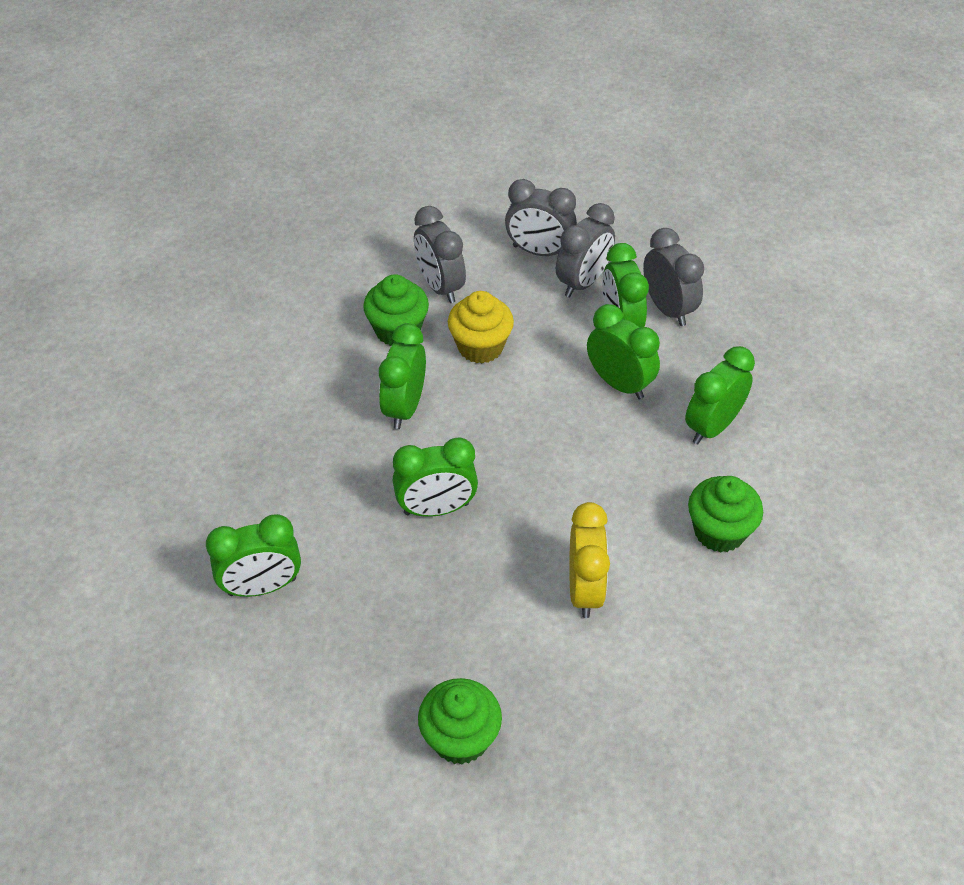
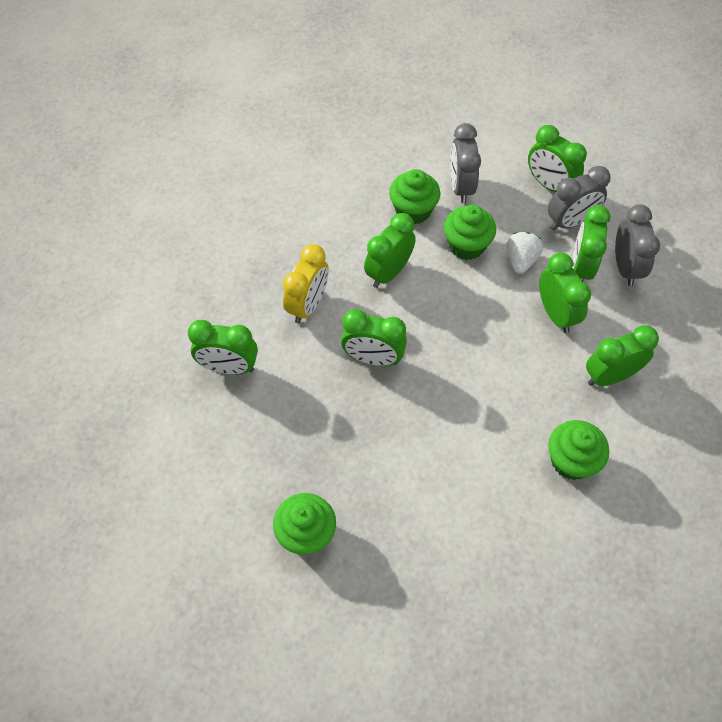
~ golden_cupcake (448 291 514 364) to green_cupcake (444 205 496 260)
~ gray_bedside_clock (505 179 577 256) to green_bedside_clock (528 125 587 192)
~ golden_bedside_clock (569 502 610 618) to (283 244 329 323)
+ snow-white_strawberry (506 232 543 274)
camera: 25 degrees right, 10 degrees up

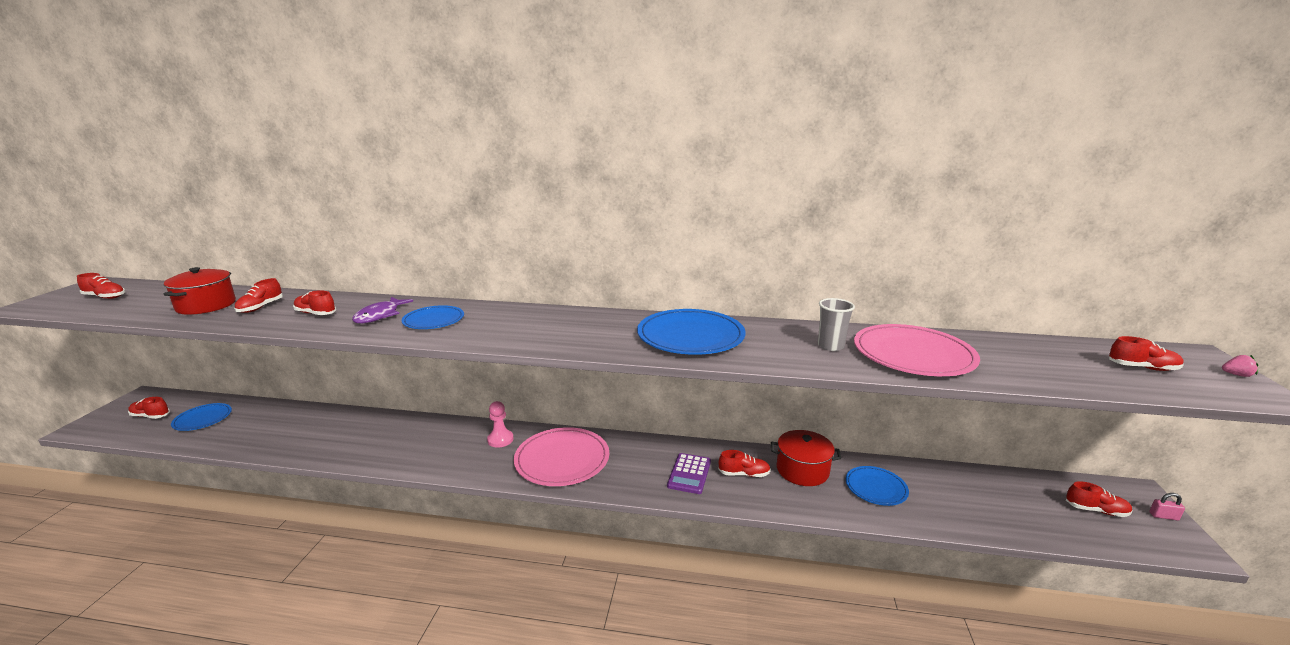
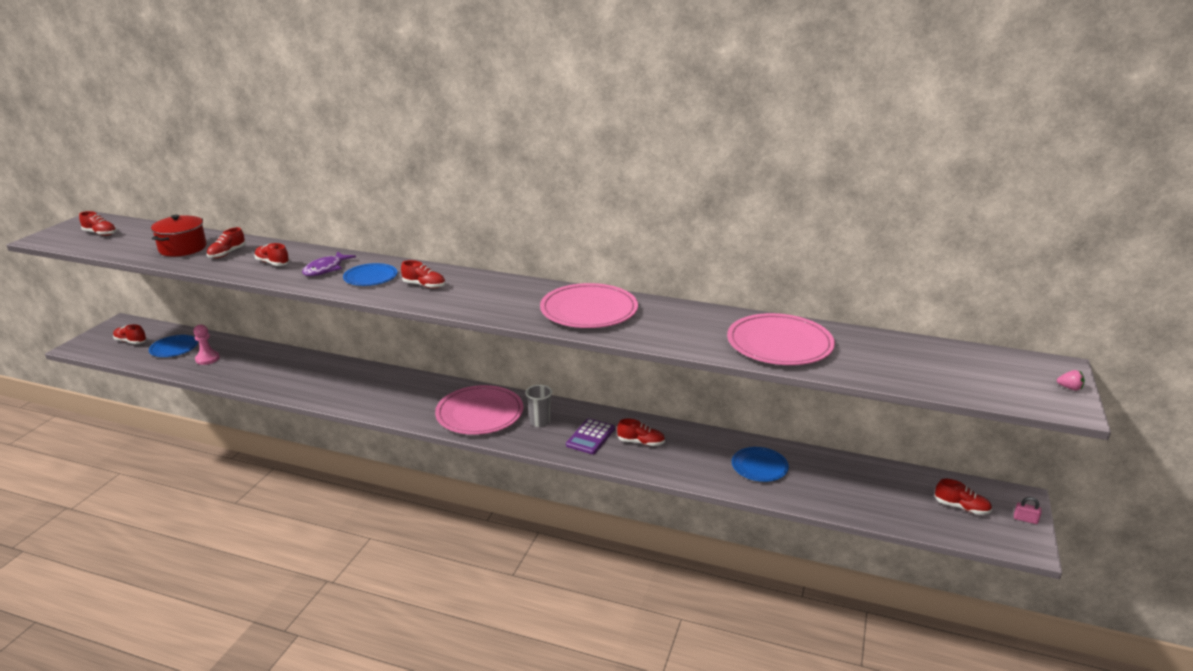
~ pink_game_pawn (487 401 514 448) to (193 325 220 365)
~ blue_flat_dish (637 309 745 355) to pink_flat_dish (540 283 638 328)
- red_cooking_pot (771 430 841 486)
~ gray_tumbler (818 298 855 351) to (525 385 552 427)
~ red_shoe (1109 336 1184 371) to (401 260 445 288)
camera: 10 degrees right, 5 degrees up

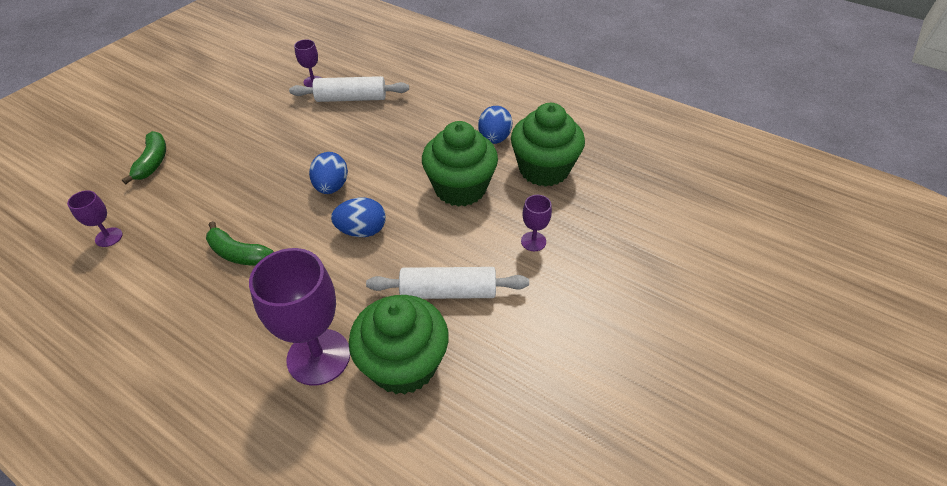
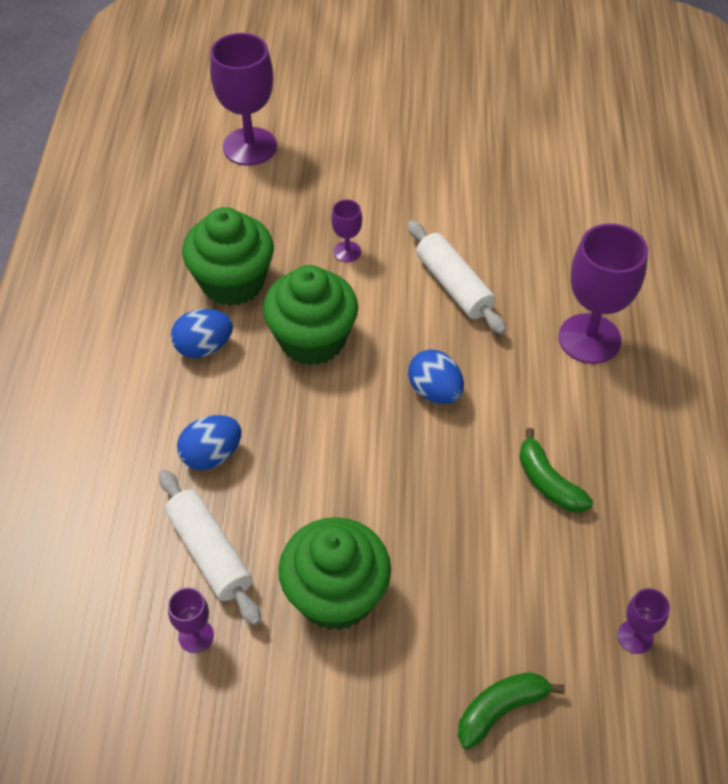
~ green_toy_banana (206 221 274 266) = (519 428 593 513) 150 degrees clockwise
~ blue_egg (309 152 348 194) to (177 415 241 470)
~ green_cupcake (349 295 449 395) to (278 517 391 631)
+ violet_goblet (210 33 277 166)
camera: 120 degrees left, 5 degrees up

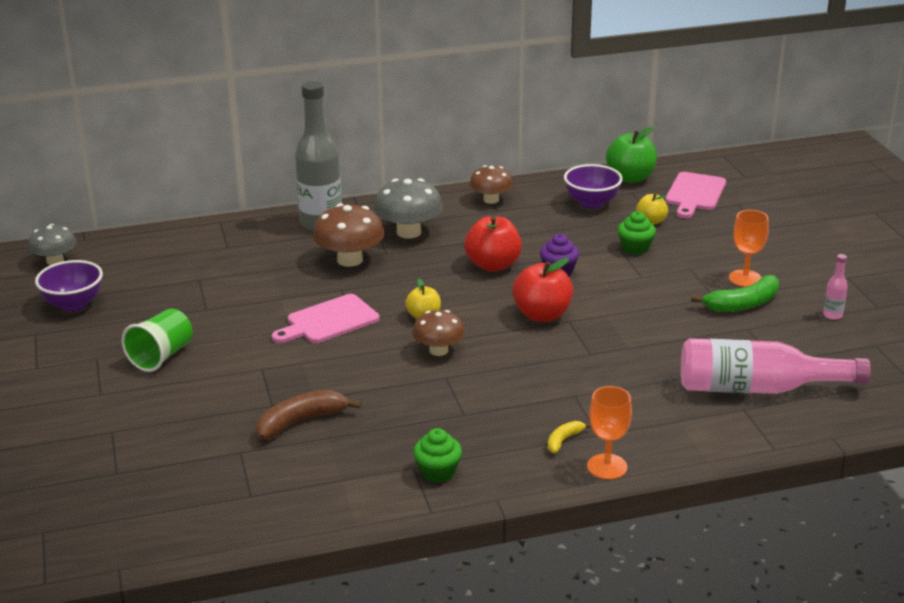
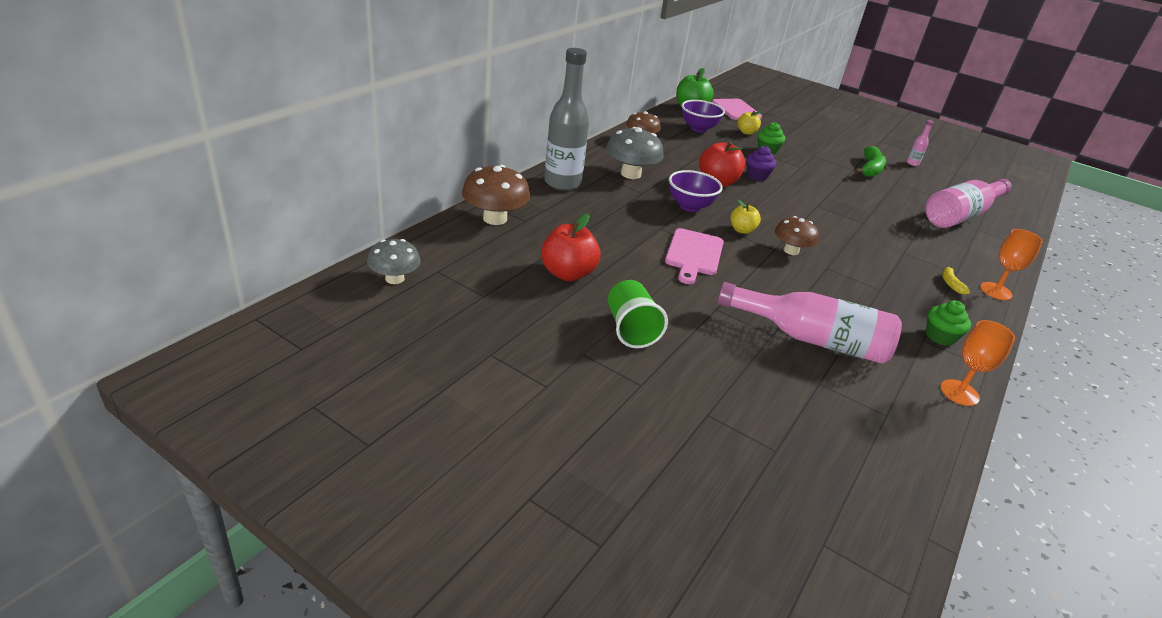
~ violet_deep_dish (35 260 103 312) to (669 170 723 212)
~ brown_toy_banana (256 390 362 440) to pink_drink_bottle (717 282 902 364)
~ brown_toadstool (313 204 385 267) to (462 165 530 225)
~ red_apple_fruit (512 258 573 322) to (541 213 601 281)
~ bright_orange_goblet (729 210 769 287) to (940 320 1015 406)
camera: 45 degrees left, 5 degrees up

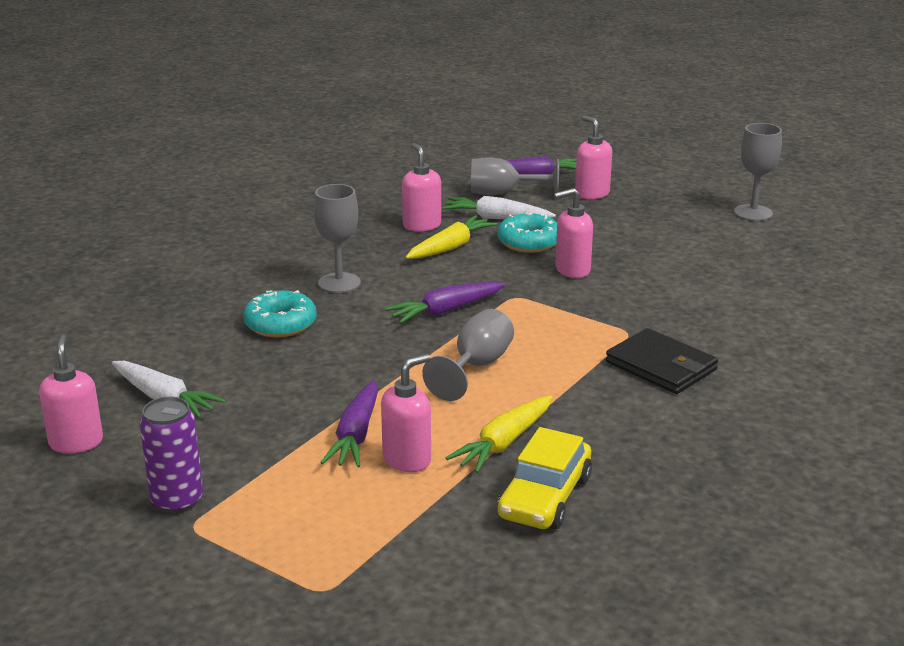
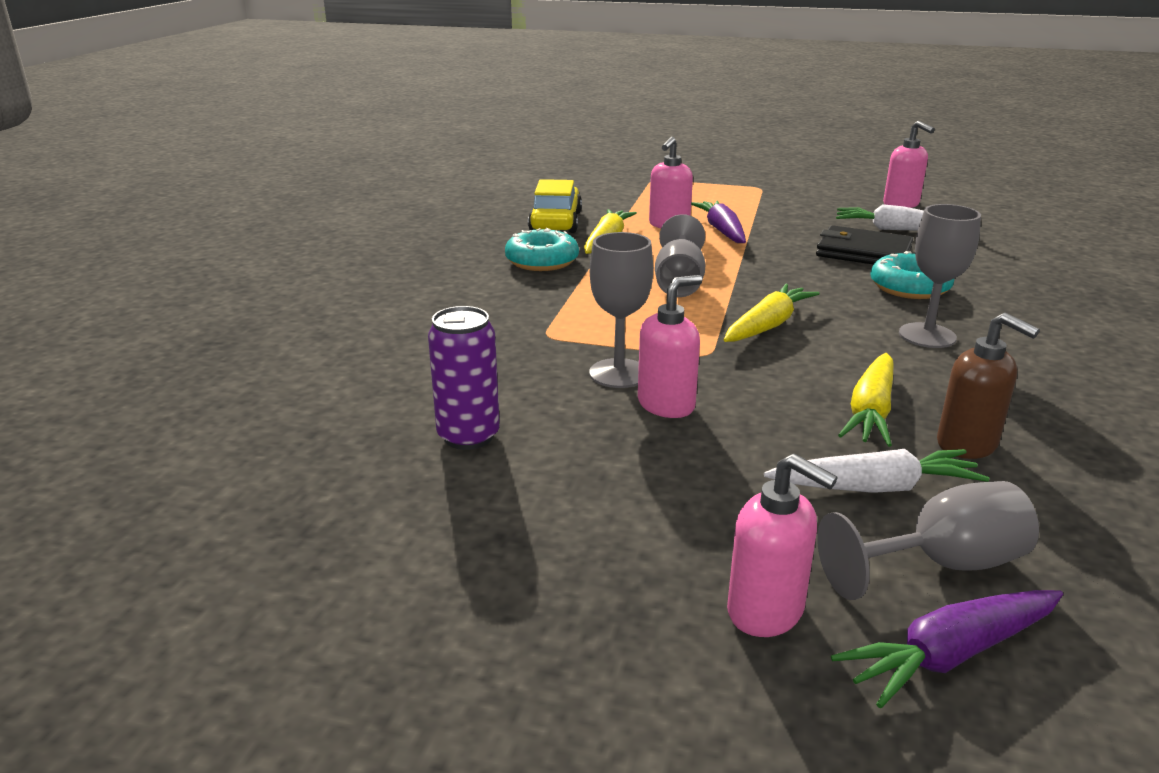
~ violet_soda_can (140 397 203 514) to (428 306 500 450)
~ violet_toy_carrot (385 282 505 323) to golden_toy_carrot (724 284 820 342)
~ pink_soap_pump (402 143 441 231) to brown_soap_pump (937 313 1040 459)
~ aqua_doughnut (497 213 557 253) to (505 228 579 271)
~ black_card_wallet (606 328 718 394) to (816 225 913 265)
~ gray_goblet (734 123 782 221) to (589 232 653 388)
camera: 160 degrees right, 0 degrees up

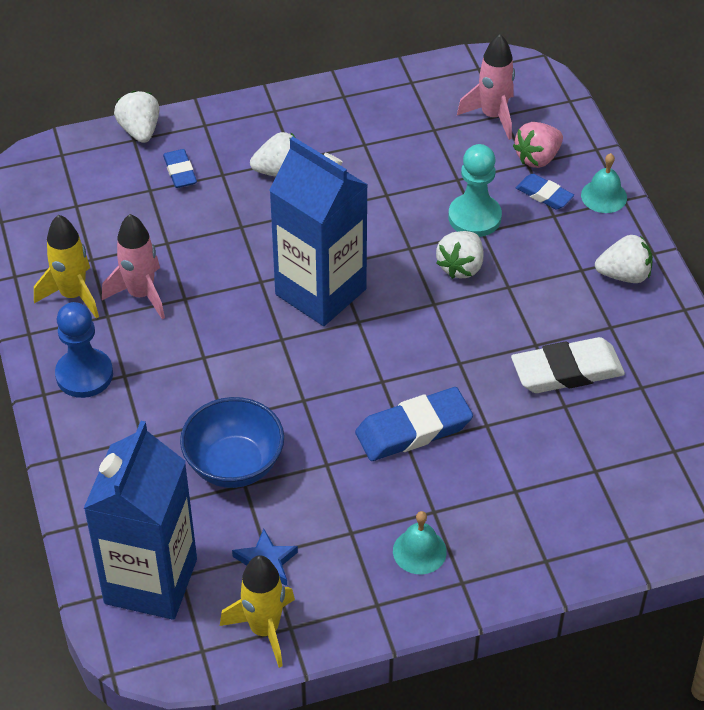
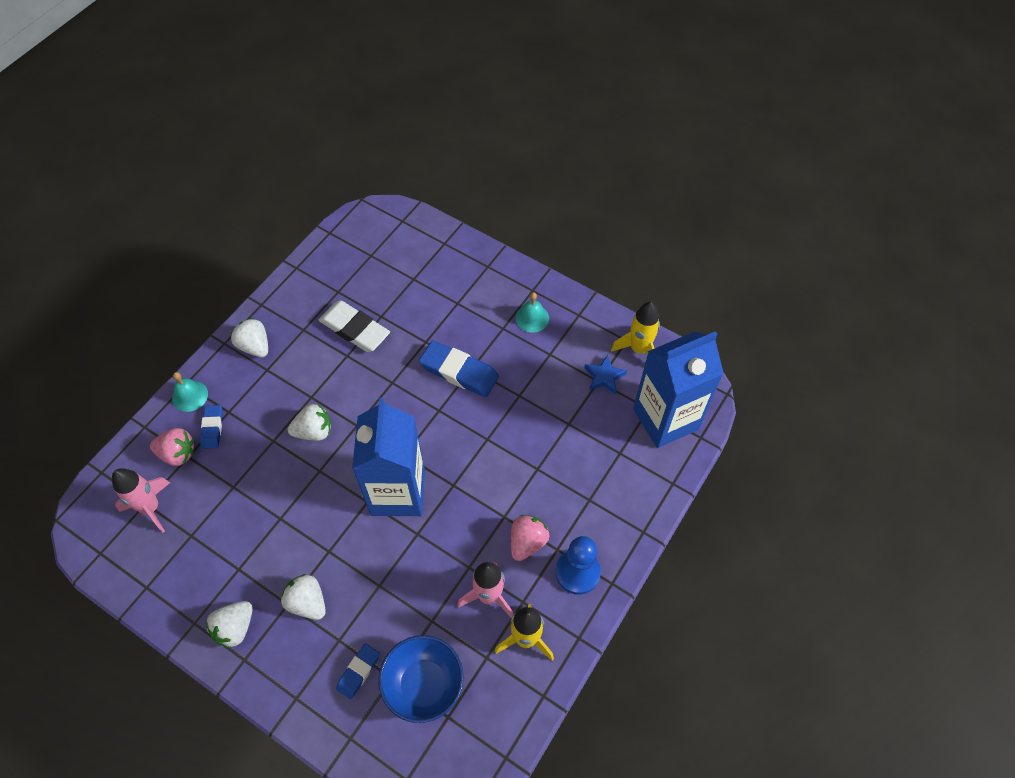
~ snow-white_strawberry (114 91 160 143) to (206 601 253 649)
~ blue_deep_dish (180 397 284 488) to (379 635 464 723)
- aqua_game_pawn (448 144 502 237)
+ pink_strawberry (511 515 549 561)
camera: 130 degrees left, 10 degrees up

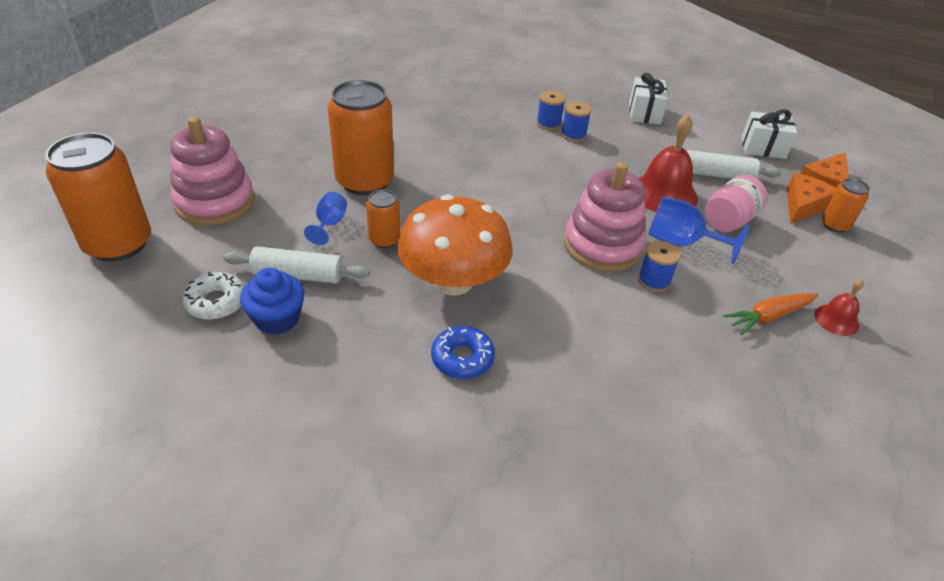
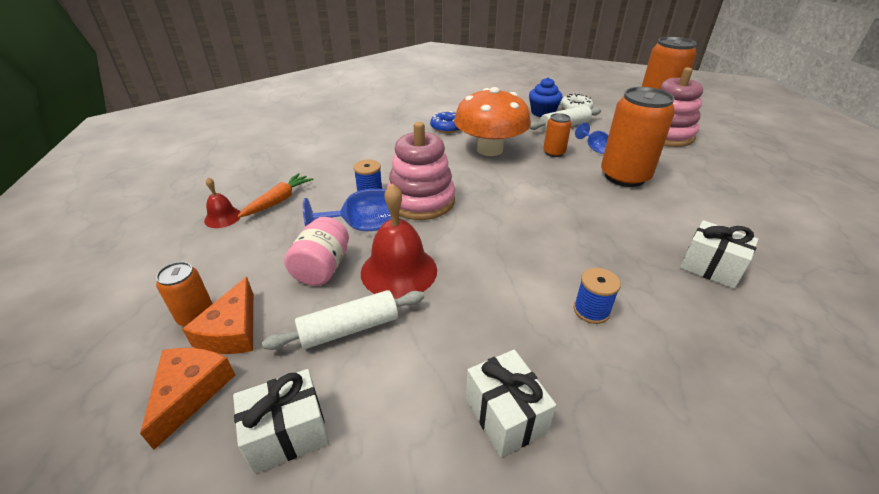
- blue_bobbin (561 101 592 142)
+ snow-white_wrapped_gift (680 220 758 289)
camera: 150 degrees right, 5 degrees down

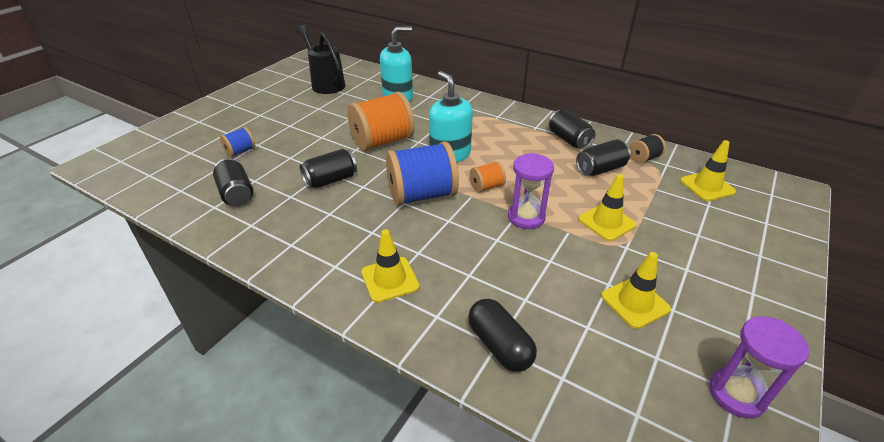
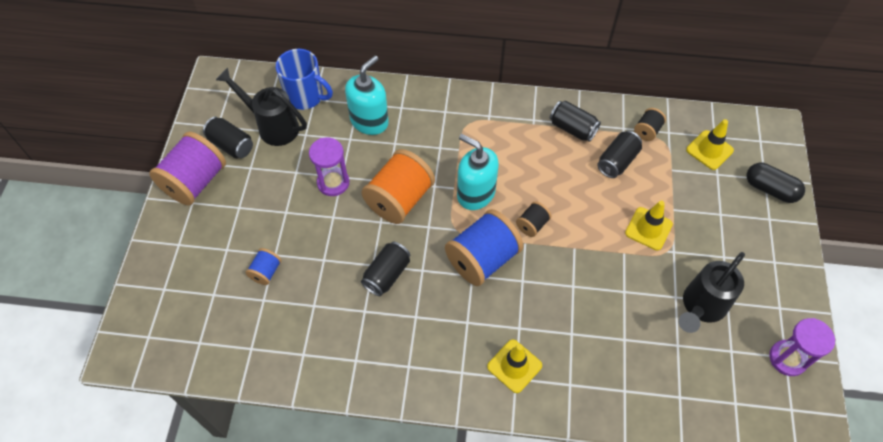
~ black_soda_can (213 158 253 207) to (203 117 253 158)
~ black_pill (468 299 537 372) to (747 163 805 203)
~ bright_orange_bobbin (470 161 506 192) to black_bobbin (516 201 551 237)
~ violet_sand_timer (508 153 554 229) to (309 137 349 196)
~ golden_safety_cone (601 252 671 329) to black_watering_pot (678 252 745 333)
+ violet_bobbin (149 132 226 206)
+ blue_mug (276 49 333 110)
camera: 25 degrees left, 20 degrees up

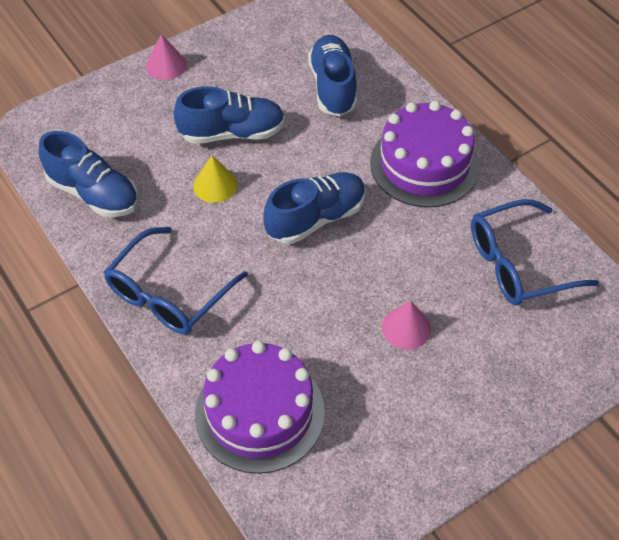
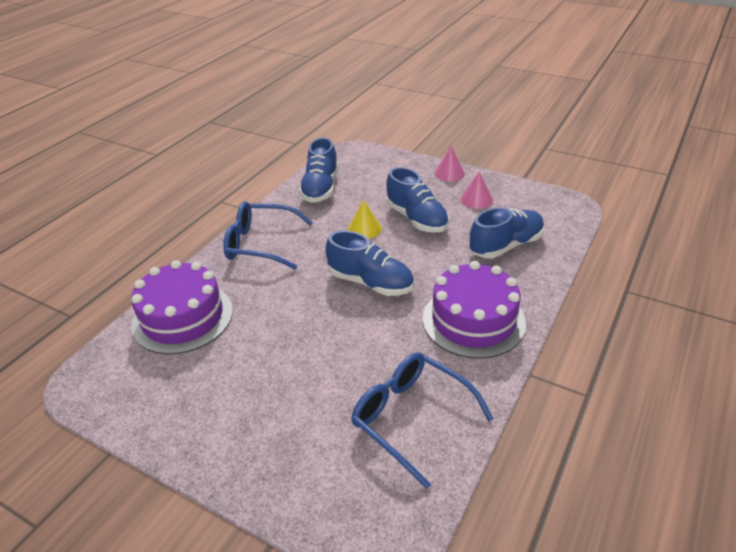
~ pink_cone (382 301 431 350) to (460 171 493 209)
camera: 65 degrees right, 15 degrees down

